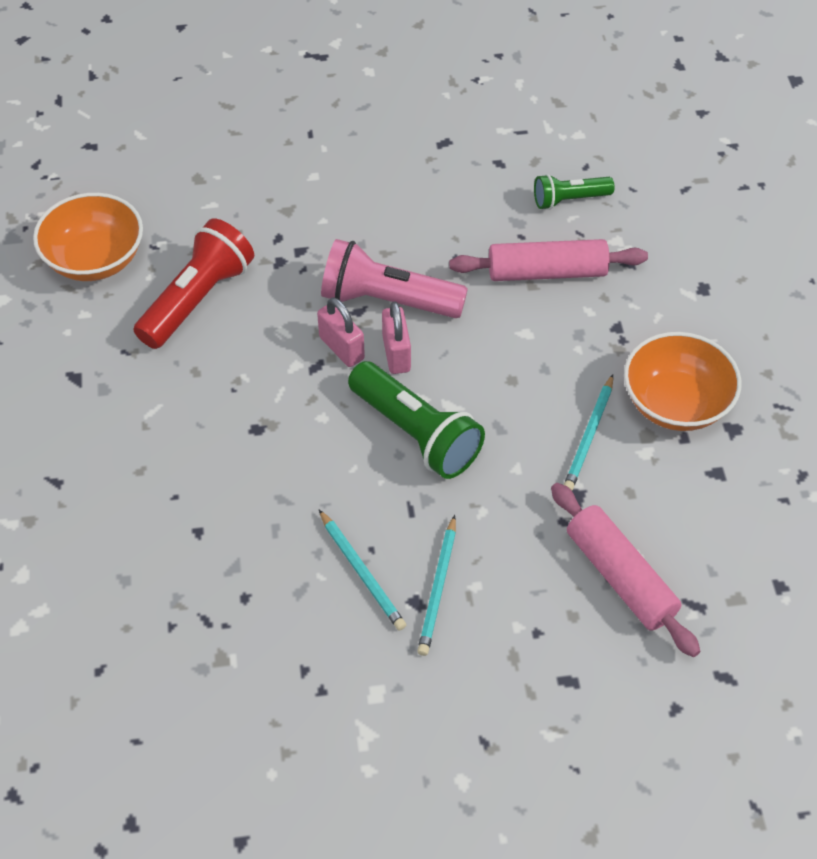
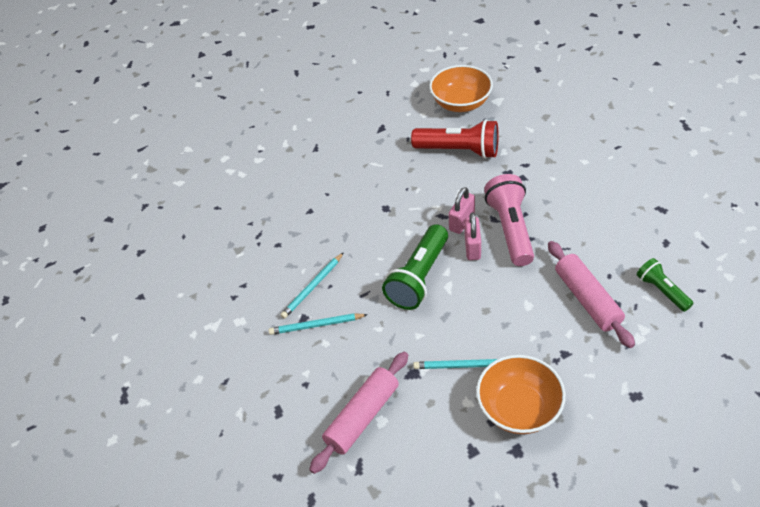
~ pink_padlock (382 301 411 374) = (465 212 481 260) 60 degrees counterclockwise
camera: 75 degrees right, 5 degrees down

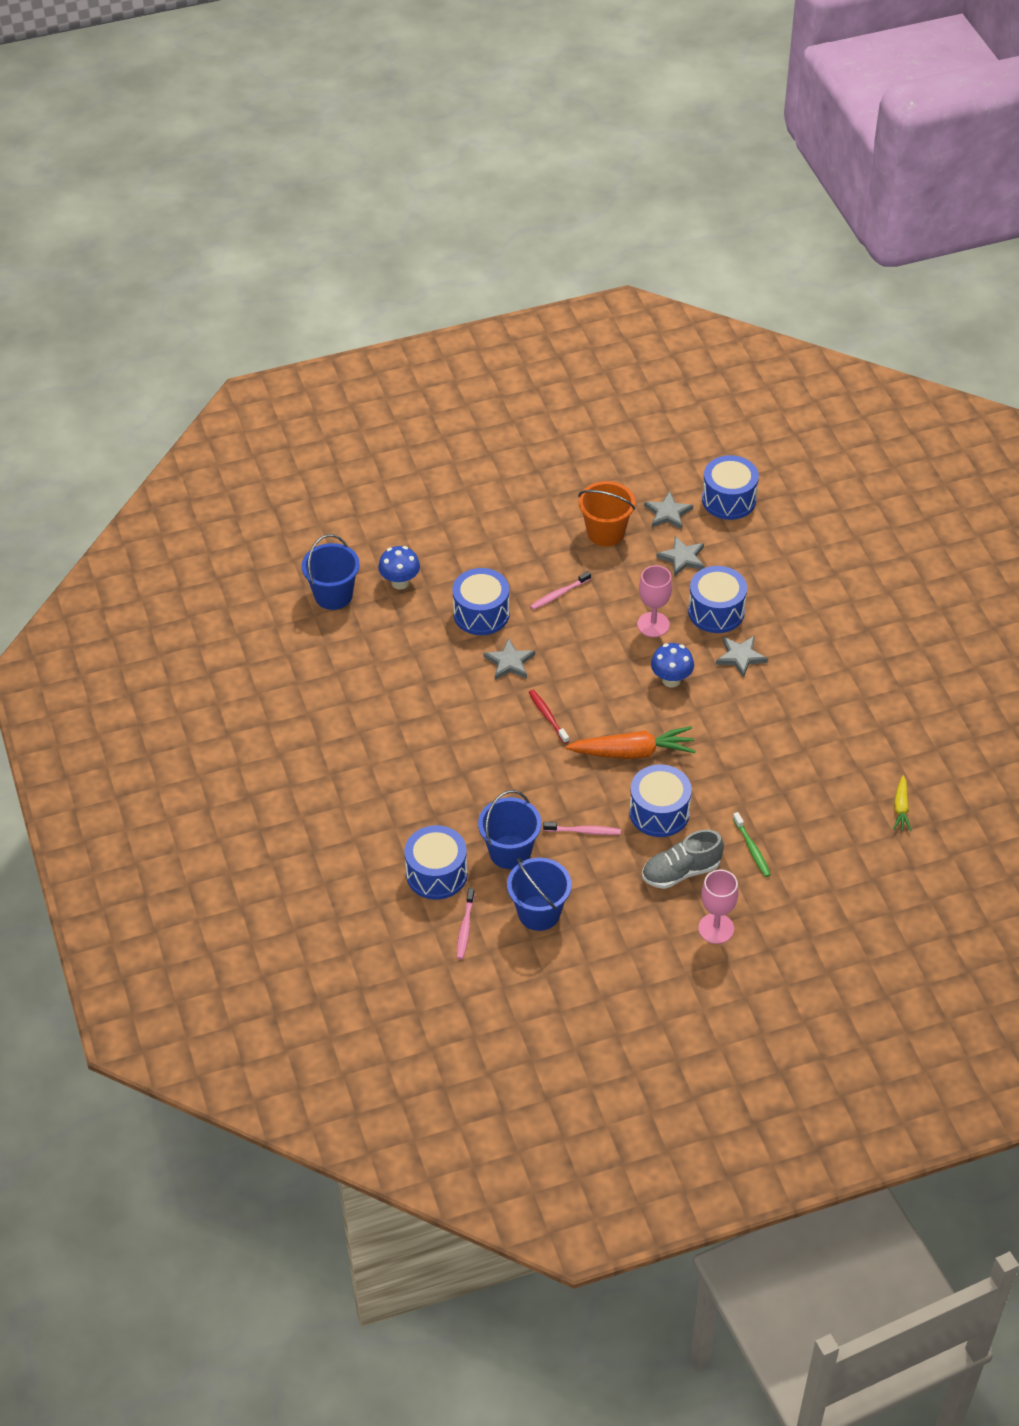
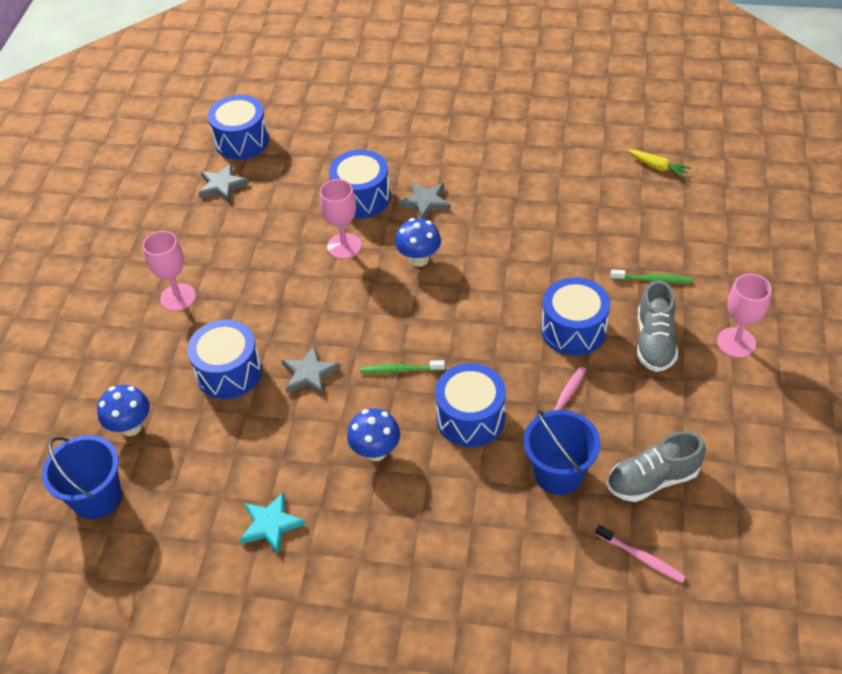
~ blue_snare_drum (404 825 467 900) to (435 363 506 447)
~ blue_bucket (507 858 572 931) to gray_shoe (607 431 706 502)
~ red_tooth_brush (529 690 569 744) to green_tooth_brush (360 360 445 374)
- pink_tooth_brush (530 571 591 610)
- bright_orange_toy_carrot (566 726 696 759)
- bright_orange_bucket (578 481 635 546)
- gray_star (656 536 704 576)
+ pink_goblet (143 231 196 311)
+ aqua_star (239 492 306 554)
+ blue_toadstool (347 408 400 461)
camera: 60 degrees left, 0 degrees up

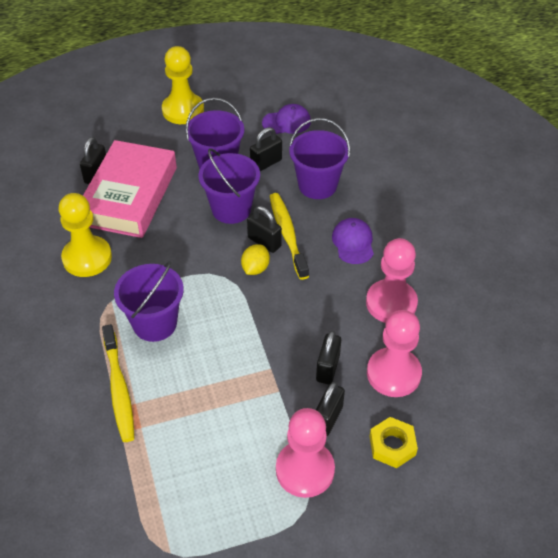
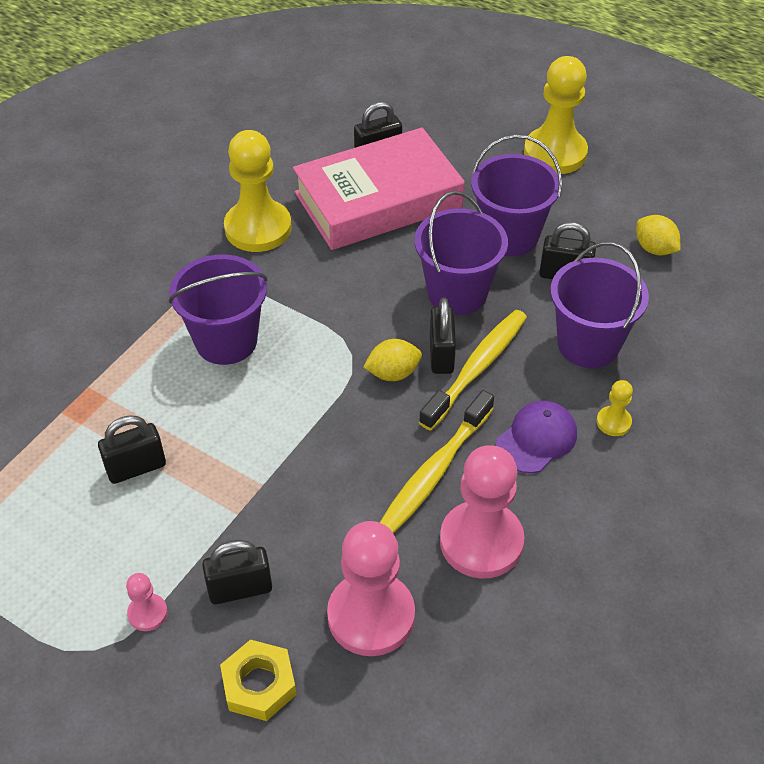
~ golden_tooth_brush (102 324 135 442) to (380 390 494 534)
~ violet_cap (262 104 311 134) to golden_toy_lemon (636 215 680 256)
~ pink_game_pawn (276 408 335 498) = (126 573 168 631) x0.45
~ black_padlock (316 331 341 384) to (98 415 166 484)
+ golden_game_pawn (597 380 633 436)
camera: 50 degrees right, 0 degrees up

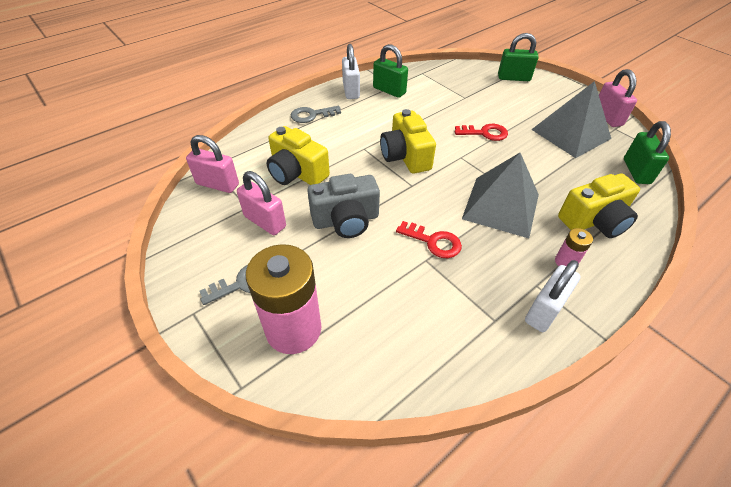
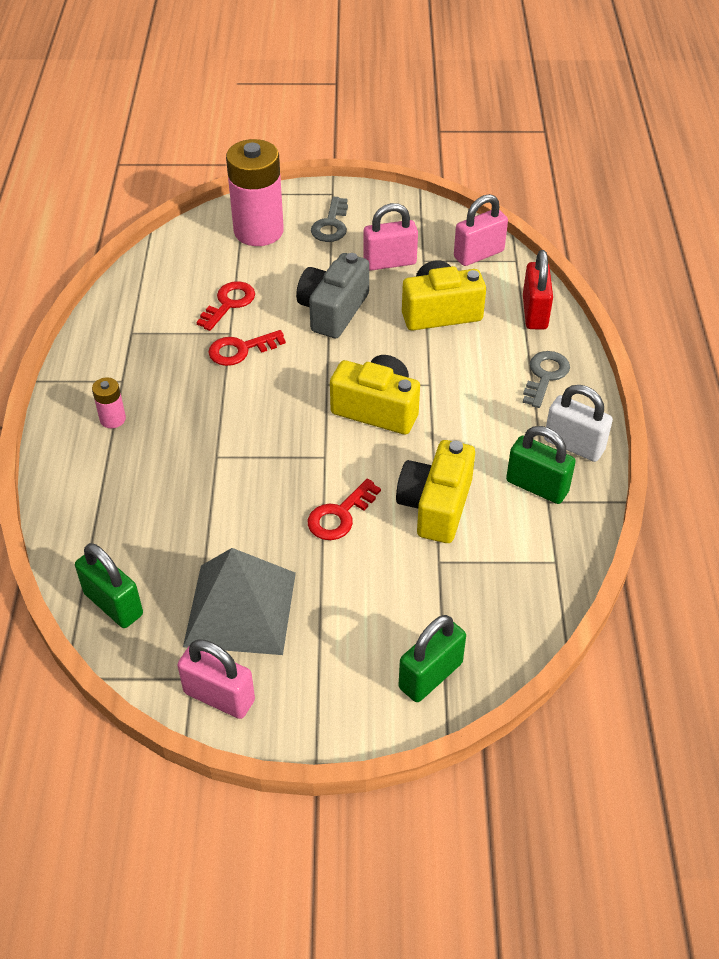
~ green_padlock (373 44 408 98) = (506 426 576 504) 45 degrees clockwise
- gray_solid_pyramid (462 153 539 238)
- snow-white_padlock (525 260 581 332)
~ golden_photo_camera (558 174 640 238) to (396 440 475 543)
+ red_key (196 281 255 331)
+ red_padlock (523 250 553 330)
camera: 130 degrees right, 0 degrees up

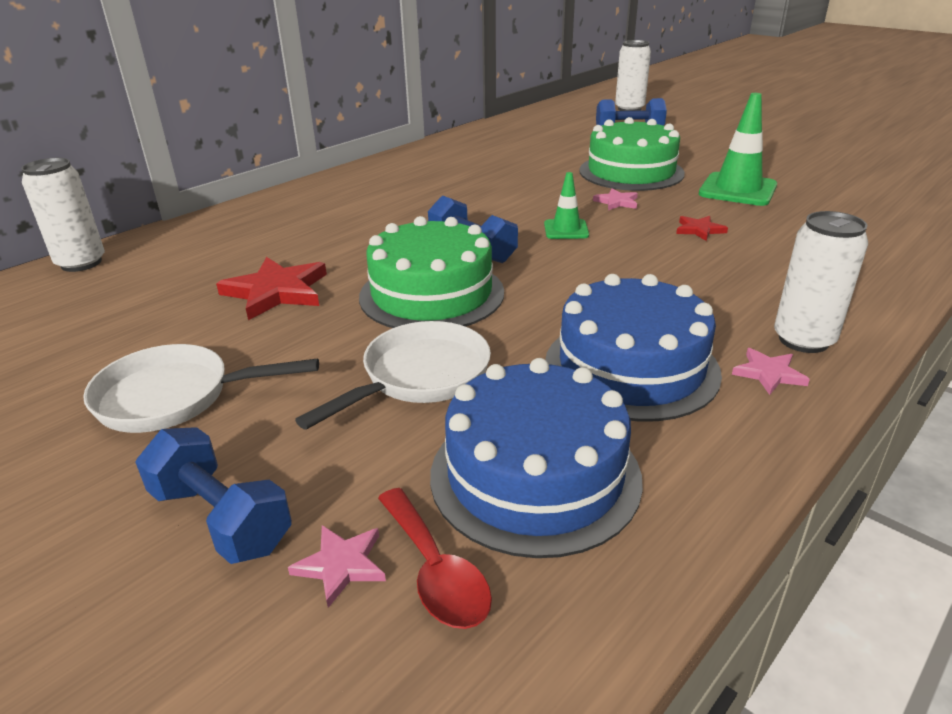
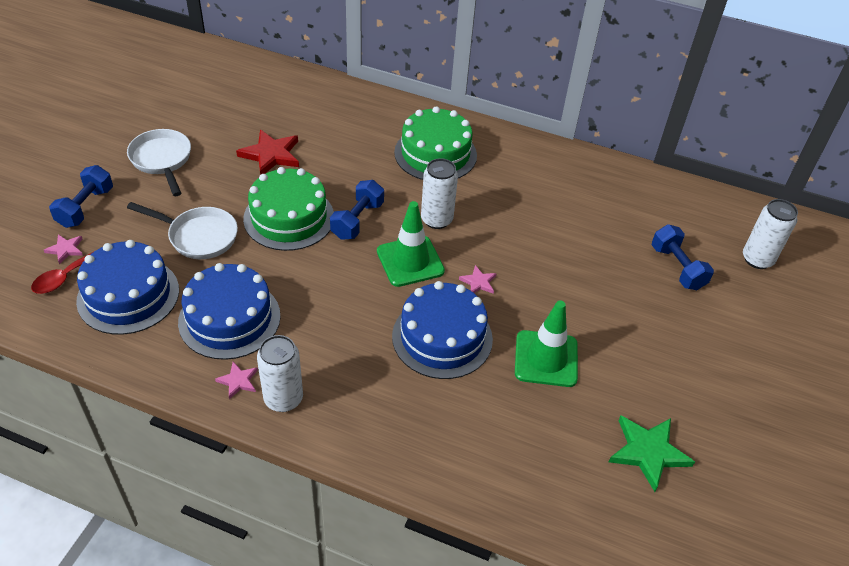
~ snow-white_soda_can (21 158 105 272) to (421 158 458 229)
~ green_safety_cone (544 172 589 239) = (377 201 445 287) x1.77
~ green_gateau (579 117 685 191) to (394 106 477 180)
~ red_star (676 216 728 241) to blue_gateau (392 281 493 379)
+ green_star (609 416 695 492)
camera: 65 degrees right, 15 degrees up

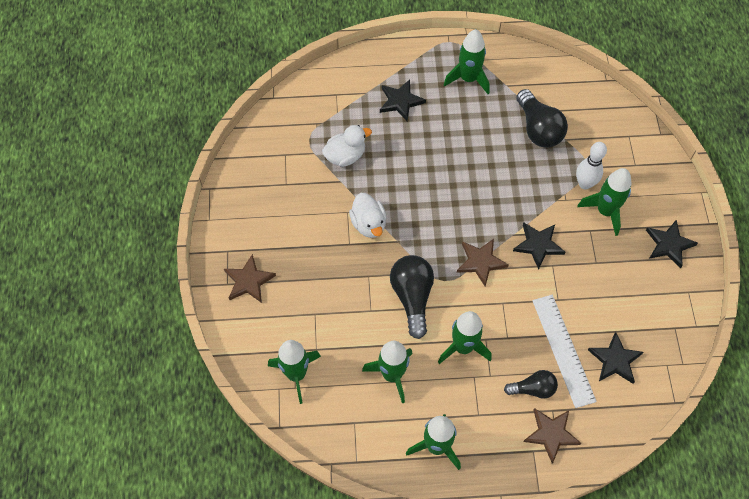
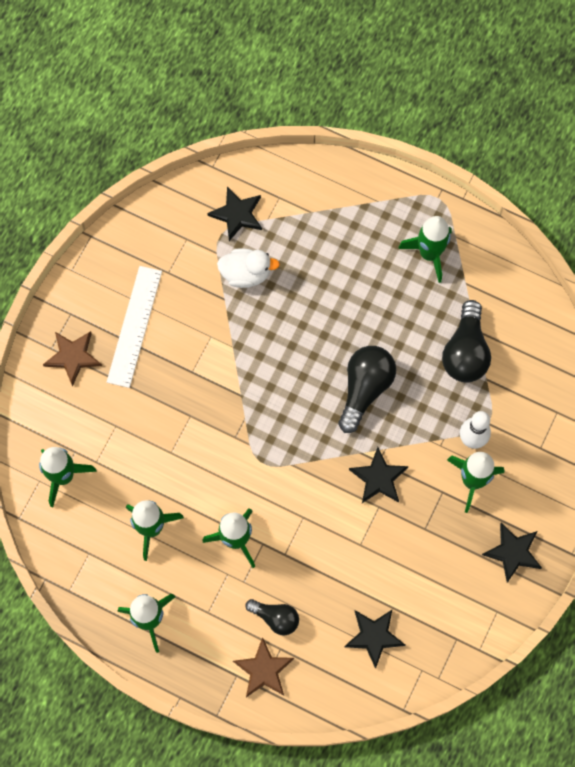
- snow-white_rubber_duck (349 193 387 238)
~ black_star (380 80 426 121) to (207 186 262 241)
~ black_light_bulb (390 255 434 339) to (338 346 396 433)
- brown_star (457 239 509 286)
~ snow-white_straightedge (532 295 597 408) to (107 266 162 388)
camera: 30 degrees right, 10 degrees up

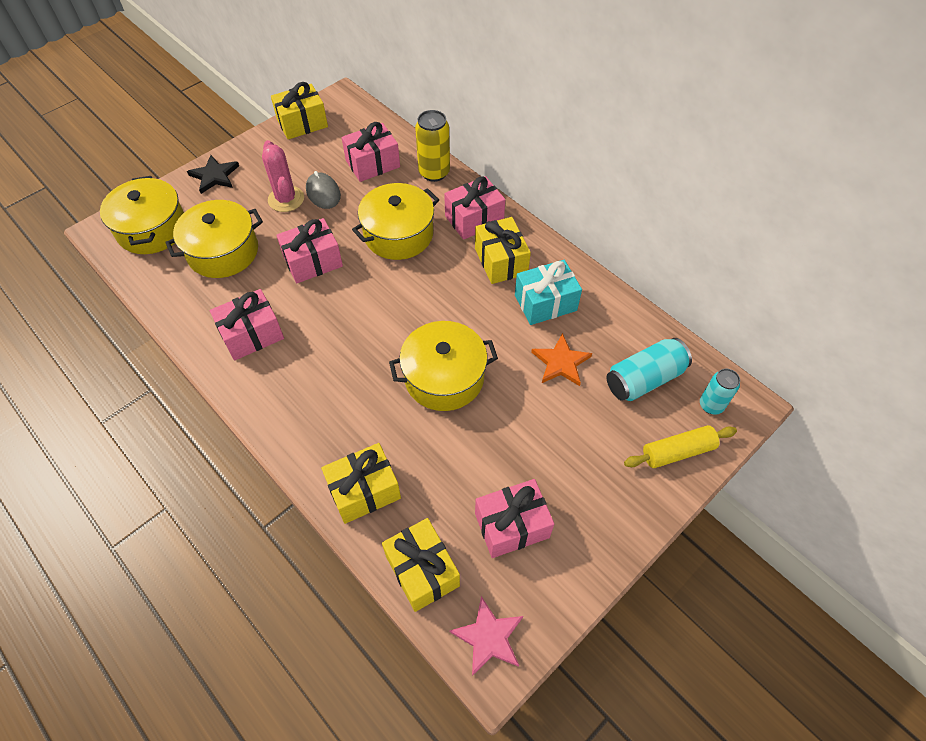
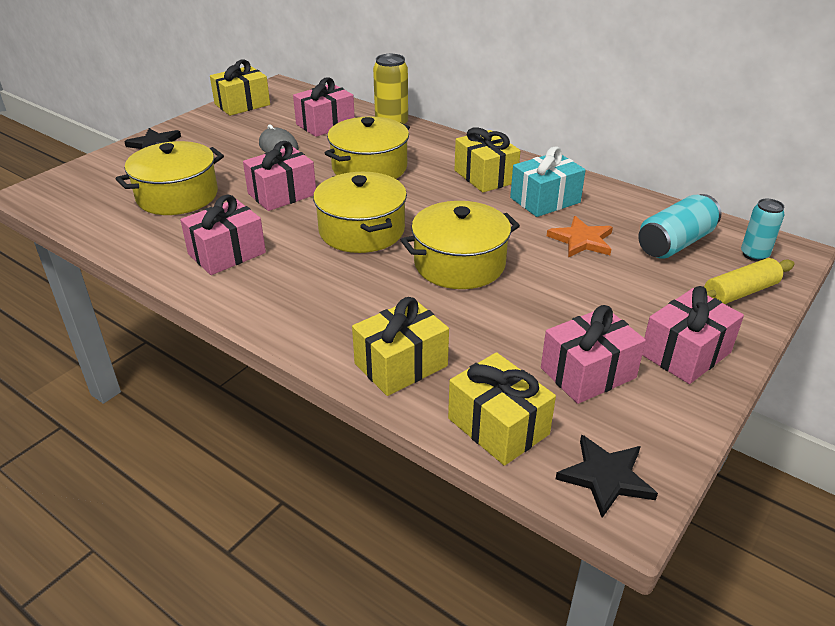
~ golden_cooking_pot (100 176 184 254) to (313 172 407 253)
- pink_cactus (262 140 304 212)
~ pink_wrapped_gift (444 176 505 240) to (642 286 744 384)
~ pink_star (449 596 523 676) to black_star (556 435 658 518)
camera: 10 degrees left, 20 degrees down

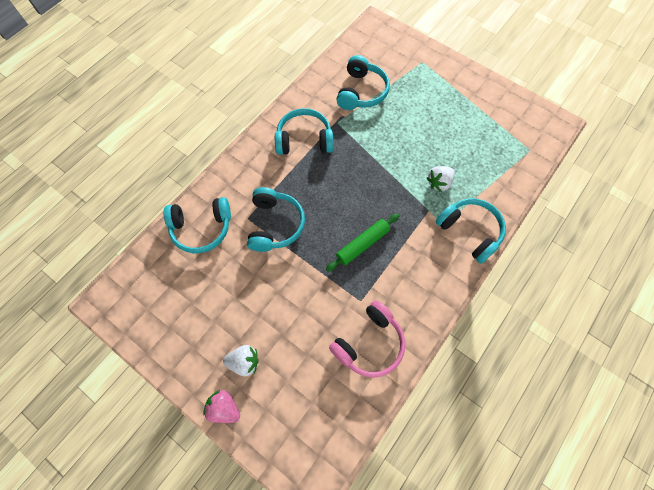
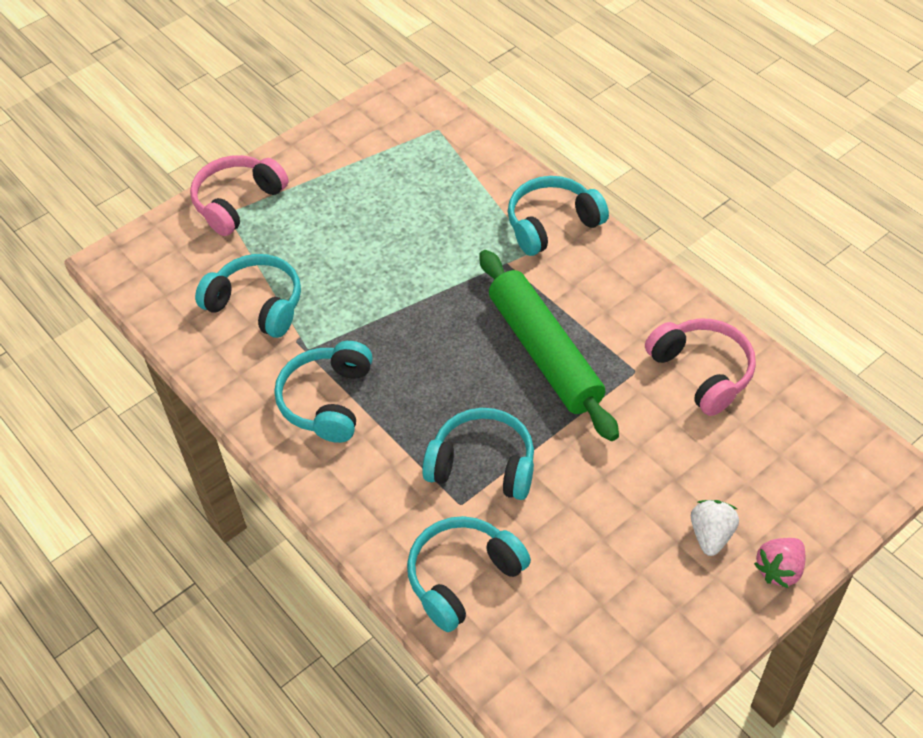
~ aqua_over-ear_headphones (164 197 231 253) = (407 516 531 632) 135 degrees counterclockwise
~ green_dough_roller (326 213 399 272) = (479 250 619 441) x1.76
- snow-white_strawberry (427 166 455 192)
+ pink_over-ear_headphones (190 155 289 236)
camera: 75 degrees left, 15 degrees down

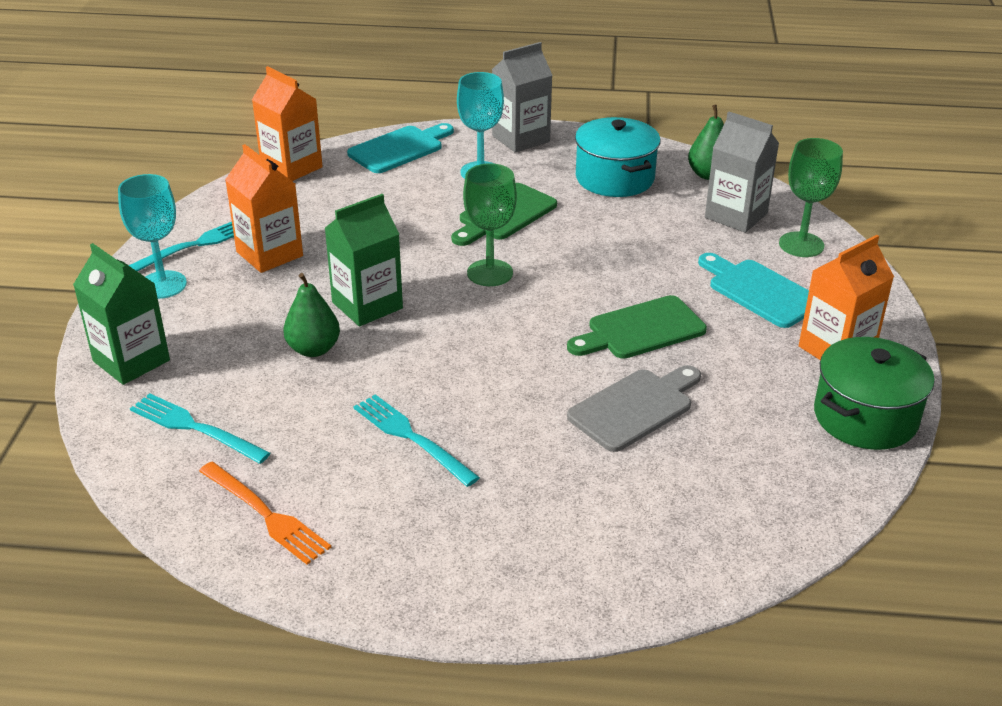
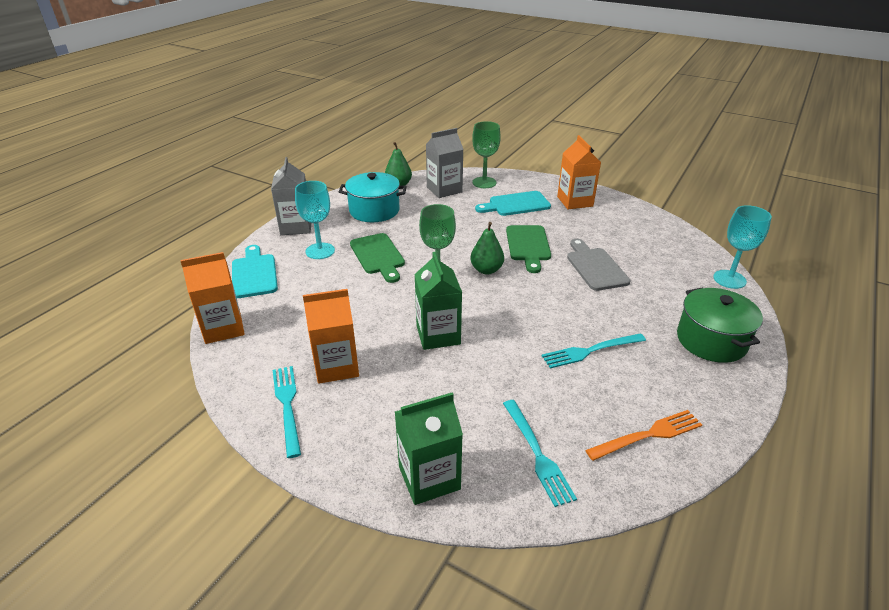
~ aqua_goblet (118 174 187 299) to (713 205 772 289)
~ aqua_fork (130 393 271 464) = (503 400 577 507) 75 degrees counterclockwise
~ green_pear (283 273 340 357) to (470 222 504 275)
~ green_cooking_pot (814 337 935 450) to (677 288 763 363)
camera: 65 degrees left, 0 degrees up

